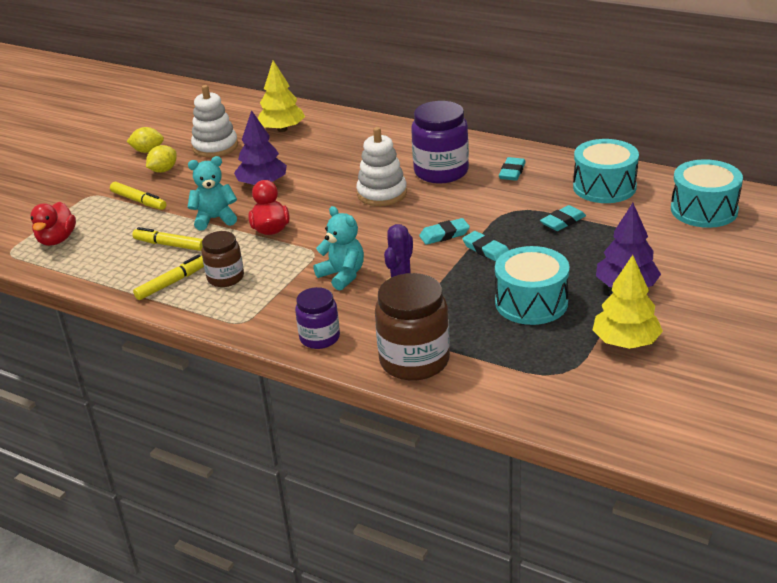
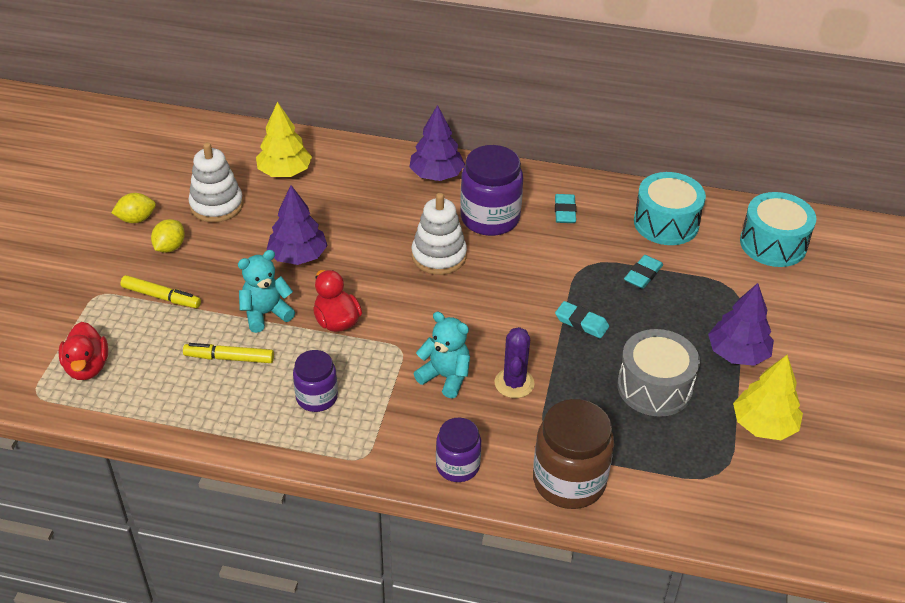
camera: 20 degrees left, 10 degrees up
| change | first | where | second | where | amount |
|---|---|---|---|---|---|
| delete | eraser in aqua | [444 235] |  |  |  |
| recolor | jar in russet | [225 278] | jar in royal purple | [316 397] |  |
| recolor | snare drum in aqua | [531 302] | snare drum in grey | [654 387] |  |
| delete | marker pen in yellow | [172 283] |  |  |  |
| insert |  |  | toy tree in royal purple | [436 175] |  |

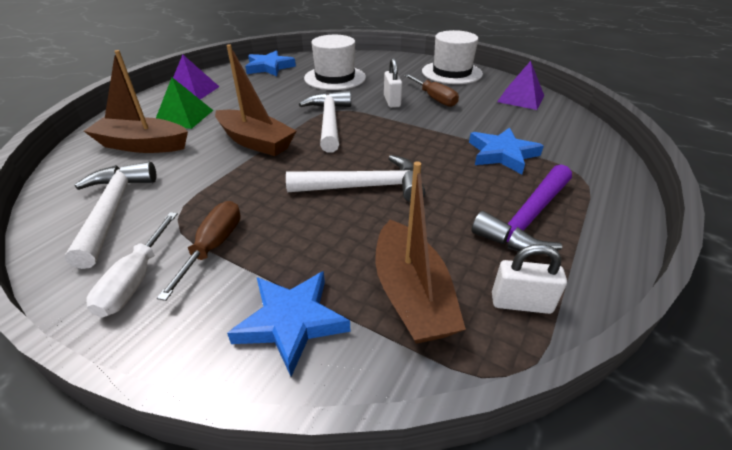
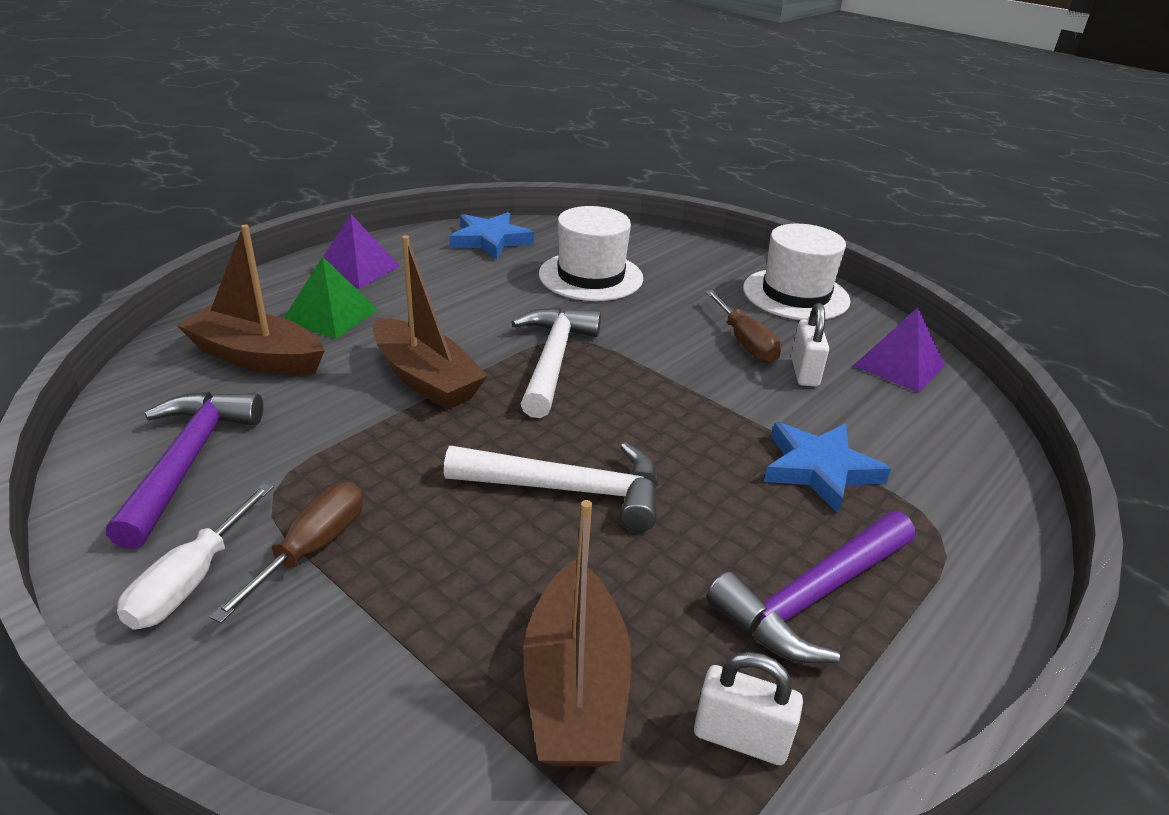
camera: 10 degrees right, 5 degrees down
| change | first | where | second | where | amount |
|---|---|---|---|---|---|
| move | padlock in snow-white | [392 101] |  | [804 372] |  |
| recolor | hammer in snow-white | [112 210] | hammer in royal purple | [187 462] |  |
| delete | star shape in blue | [291 321] |  |  |  |

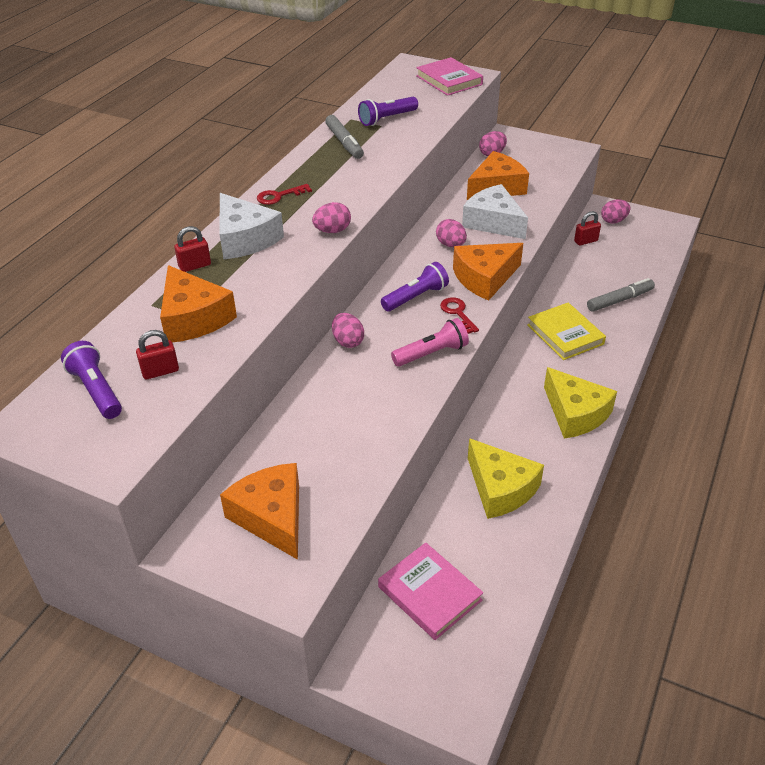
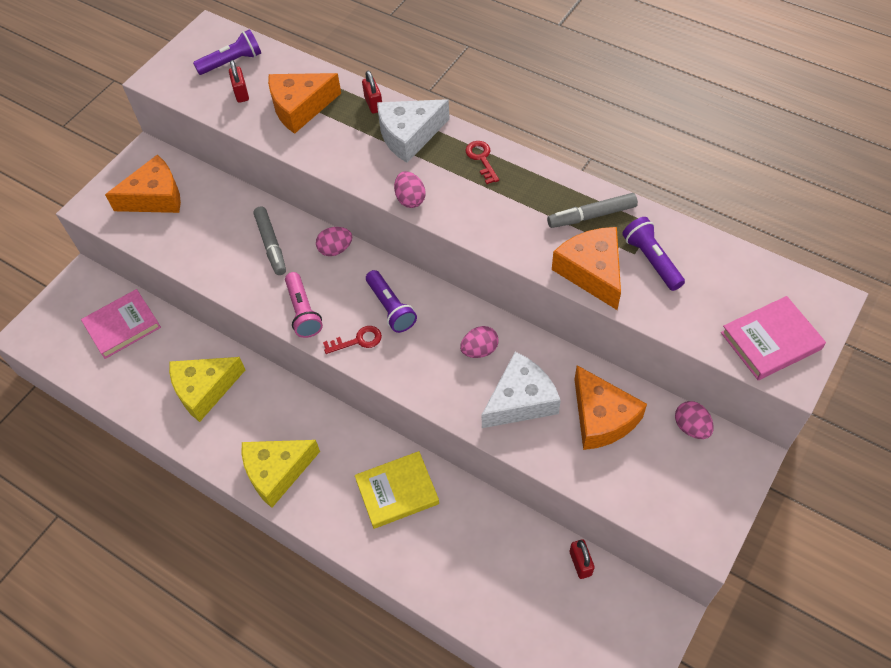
camera: 100 degrees right, 15 degrees up
| change | first | where | second | where | amount |
|---|---|---|---|---|---|
| delete | egg shape in pink | [613 221] |  |  |  |
| move | piece of cheese in orange-coloured | [485 278] |  | [592 272] |  |
| move | marker pen in grey | [620 300] |  | [271 245] |  |

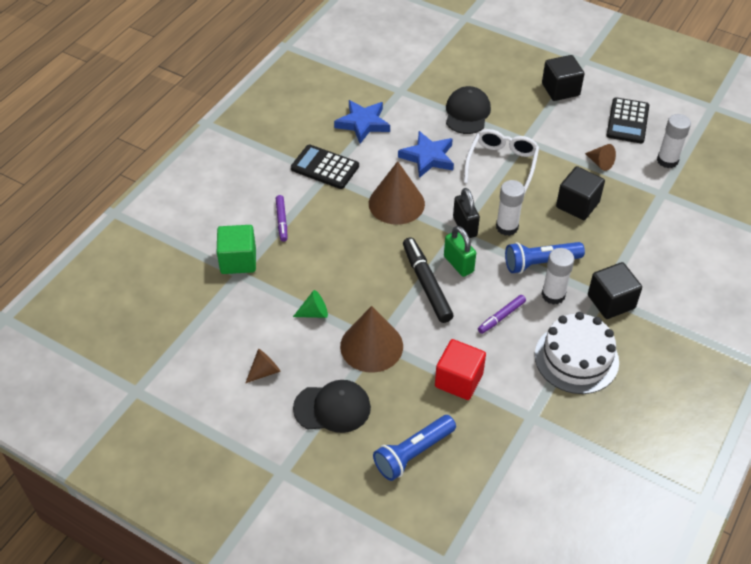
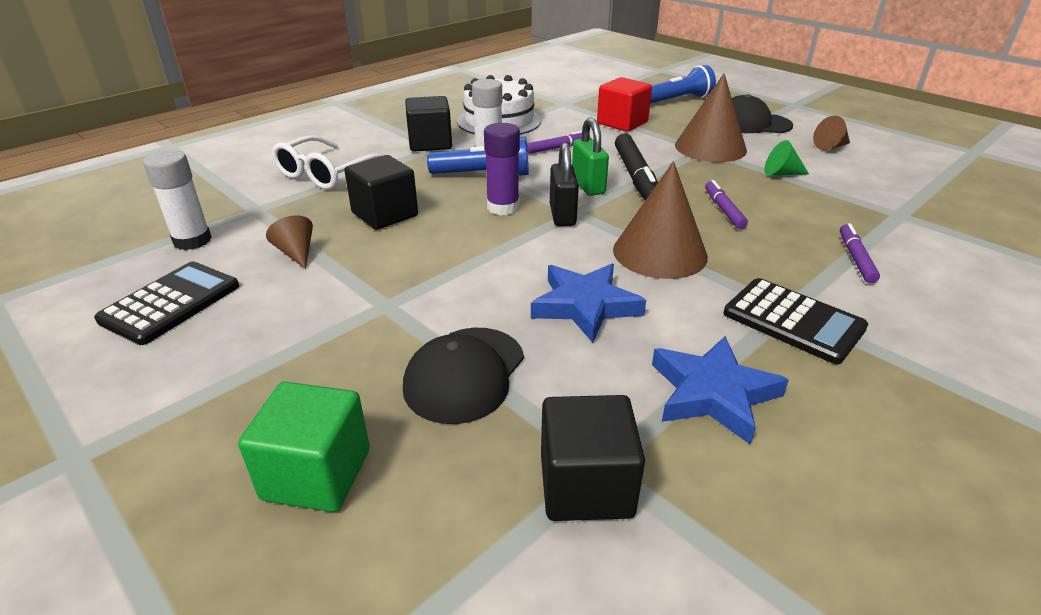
camera: 165 degrees left, 15 degrees down
| change | first | where | second | where | amount |
|---|---|---|---|---|---|
| move | cube in jet-black | [560 89] |  | [586 486] |  |
| move | eyeglasses in snow-white | [502 164] |  | [327 173] |  |
| recolor | glue in snow-white | [507 227] | glue in royal purple | [503 207] |  |
| move | cube in green | [238 260] |  | [316 474] |  |
| insert |  |  | marker pen in royal purple | [723 210] |  |

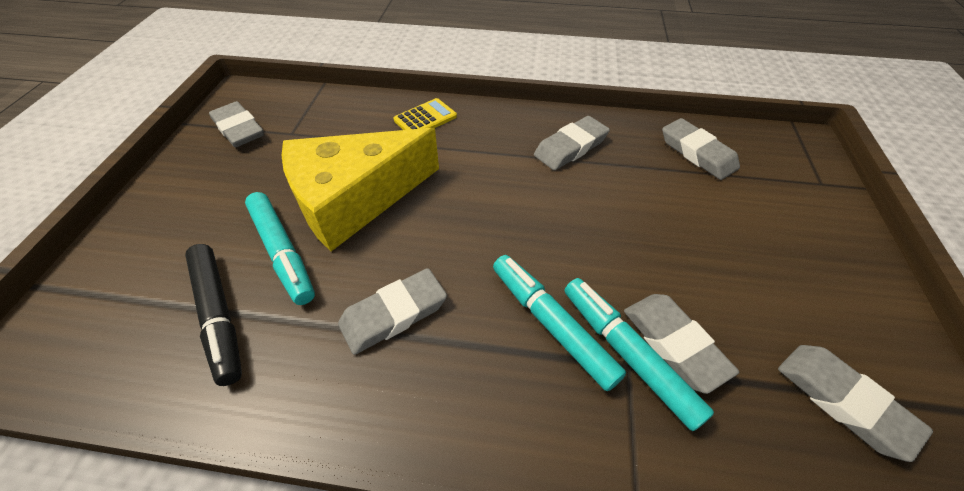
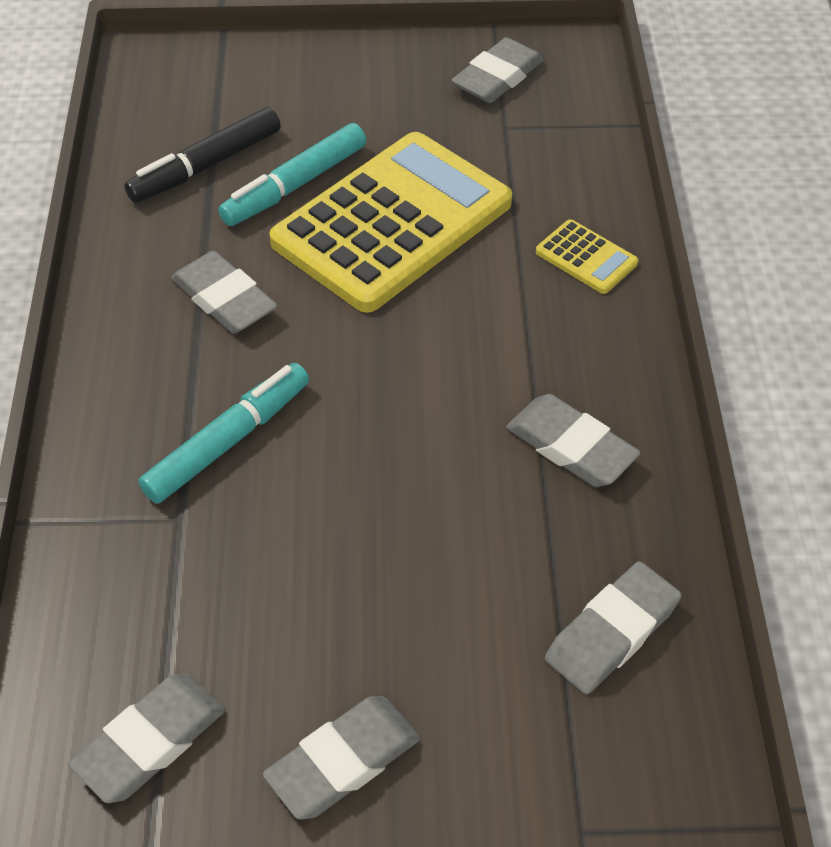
camera: 80 degrees right, 0 degrees up
| change | first | where | second | where | amount |
|---|---|---|---|---|---|
| replace | piece of cheese in yellow | [354 199] | pocket calculator in yellow | [392 223] |  |
| delete | marker pen in aqua | [627 353] |  |  |  |
| move | eraser in grey | [674 343] |  | [343 762] |  |

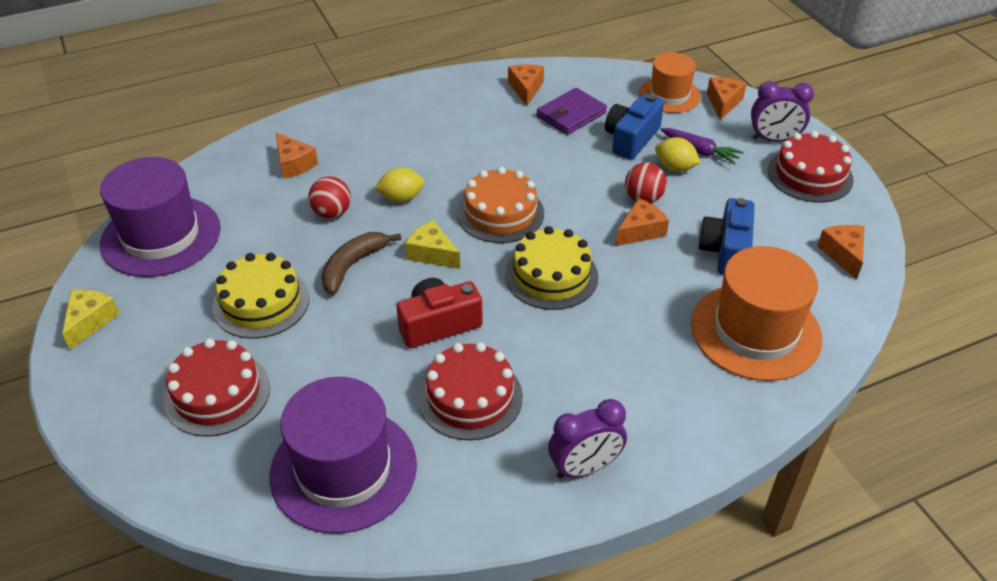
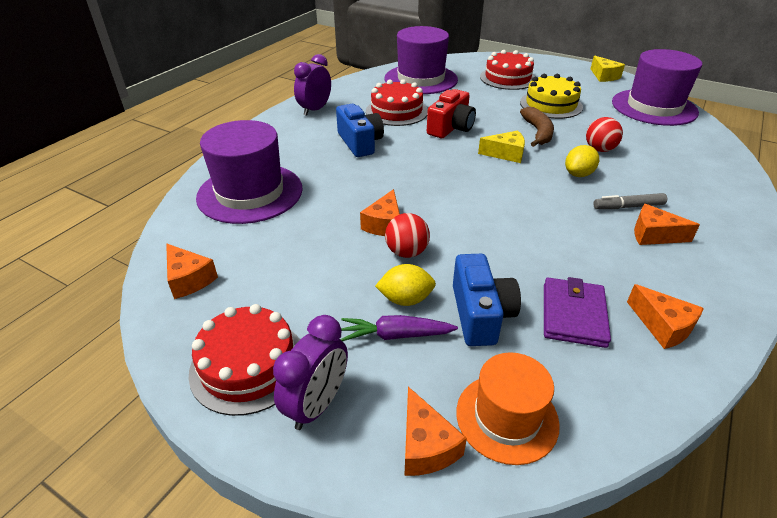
camera: 145 degrees right, 5 degrees down
| change | first | where | second | where | amount |
|---|---|---|---|---|---|
| rotate | alarm clock in royal purple | [774 140] |  | [317 405] | 150 degrees clockwise |
| move | piece of cheese in orange-coloured | [294 164] |  | [654 235] |  |
| delete | cake in orange-coloured | [500 213] |  |  |  |
| move | compact camera in blue | [726 251] |  | [360 143] |  |
| delete | cake in yellow | [551 275] |  |  |  |
| recolor | hat in orange-coloured | [755 331] | hat in royal purple | [250 193] |  |
| insert |  |  | marker pen in grey | [628 206] |  |

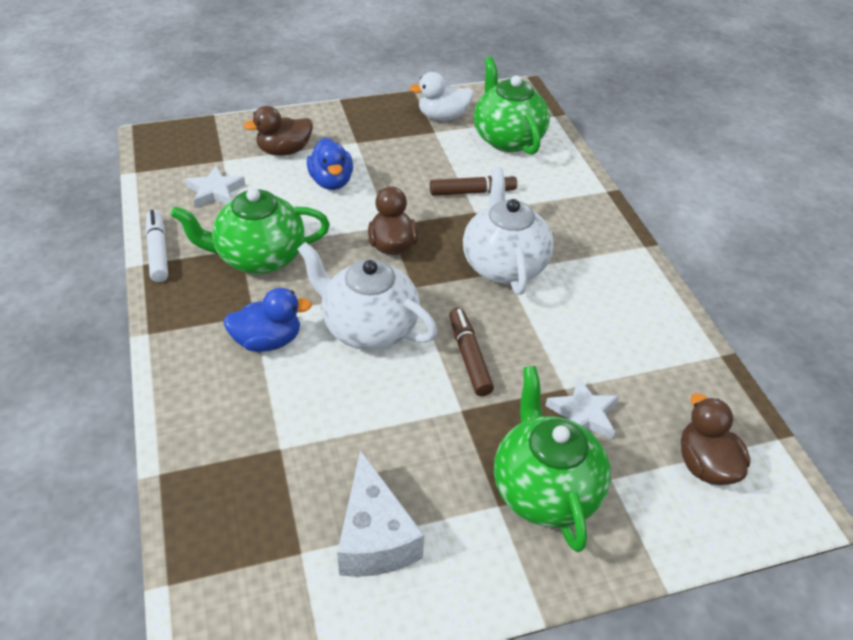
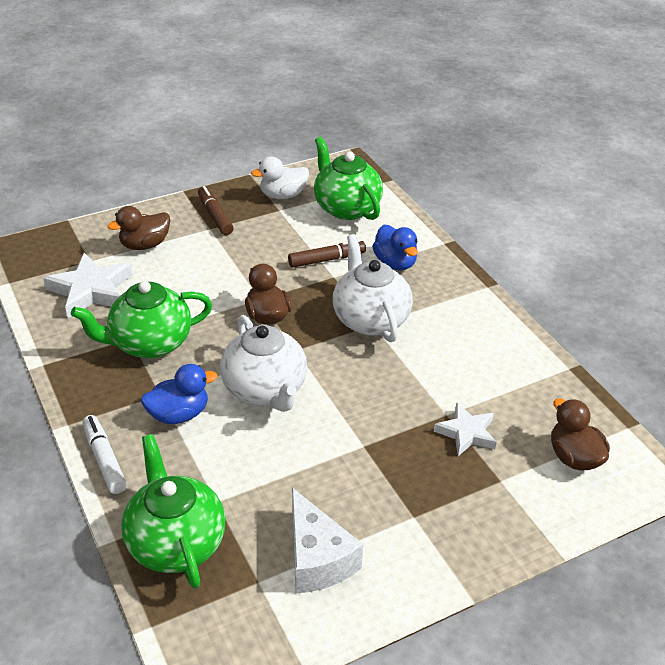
camera: 10 degrees left, 5 degrees down
| change | first | where | second | where | amount |
|---|---|---|---|---|---|
| move | rubber duck in blue | [331 181] |  | [395 263] |  |
| resize | star shape in snow-white | [215 191] |  | [91 290] | x1.59 |
| move | marker pen in snow-white | [158 251] |  | [105 459] |  |
| rotate | teapot in snow-white | [368 328] |  | [265 390] | 135 degrees counterclockwise |
| move | marker pen in russet | [469 357] |  | [215 216] |  |
| move | teapot in green | [544 489] |  | [176 542] |  |

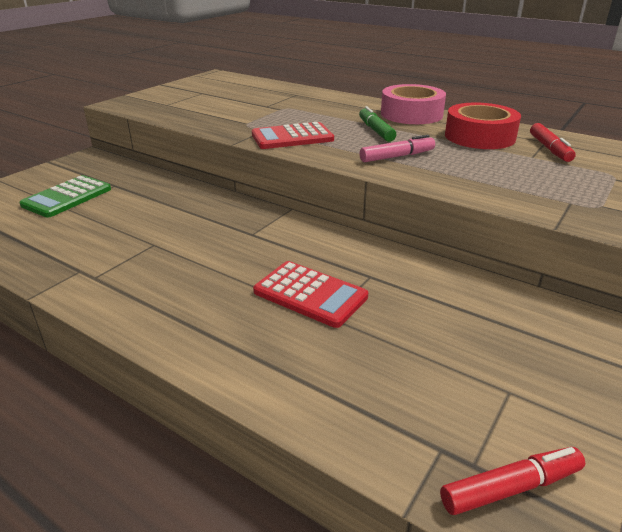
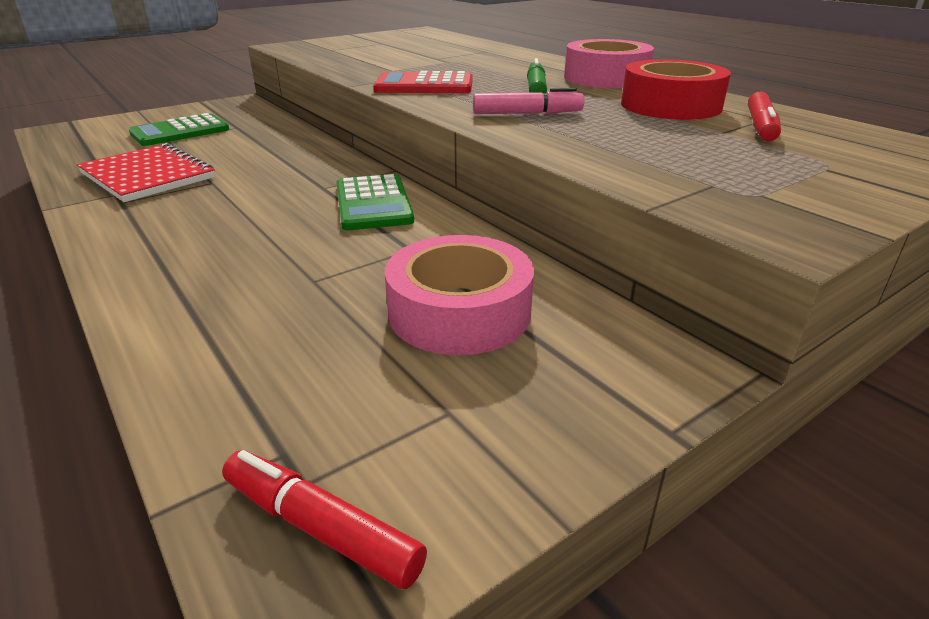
camera: 20 degrees right, 0 degrees up
| change | first | where | second | where | amount |
|---|---|---|---|---|---|
| delete | pocket calculator in scarlet | [310 294] |  |  |  |
| rotate | marker pen in scarlet | [511 487] |  | [320 527] | 150 degrees counterclockwise |
| insert |  |  | notepad in scarlet | [148 176] |  |
| insert |  |  | pocket calculator in green | [373 203] |  |
| insert |  |  | tape in pink | [459 312] |  |

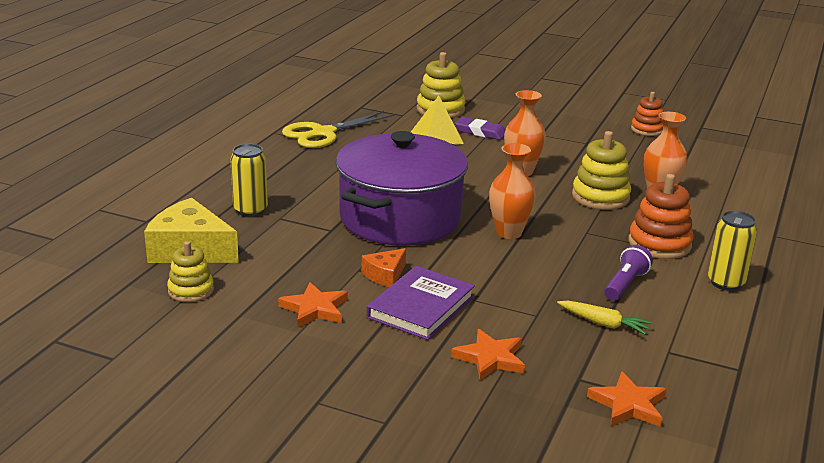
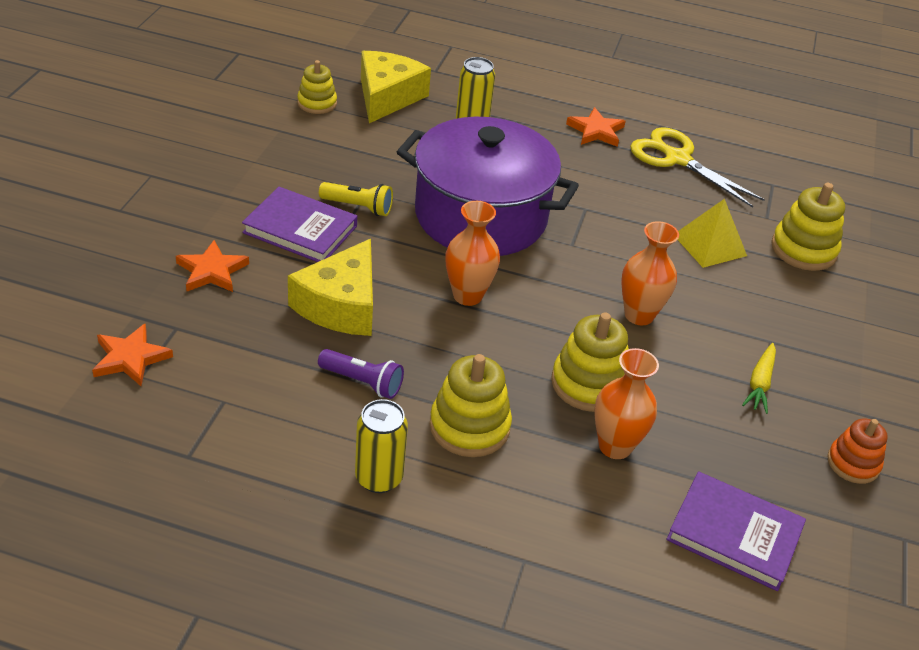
camera: 80 degrees right, 15 degrees up
| change | first | where | second | where | amount |
|---|---|---|---|---|---|
| delete | eraser in royal purple | [480 132] |  |  |  |
| recolor | ring stacker in orange-coloured | [659 244] | ring stacker in yellow | [469 426] |  |
| replace | piece of cheese in orange-coloured | [385 275] | pocket torch in yellow | [358 207] |  |
| move | star shape in orange-coloured | [315 309] |  | [596 131] |  |
| move | carrot in yellow | [603 323] |  | [760 383] |  |
| insert |  |  | piece of cheese in yellow | [341 305] |  |
| insert |  |  | hardback in royal purple | [734 534] |  |

